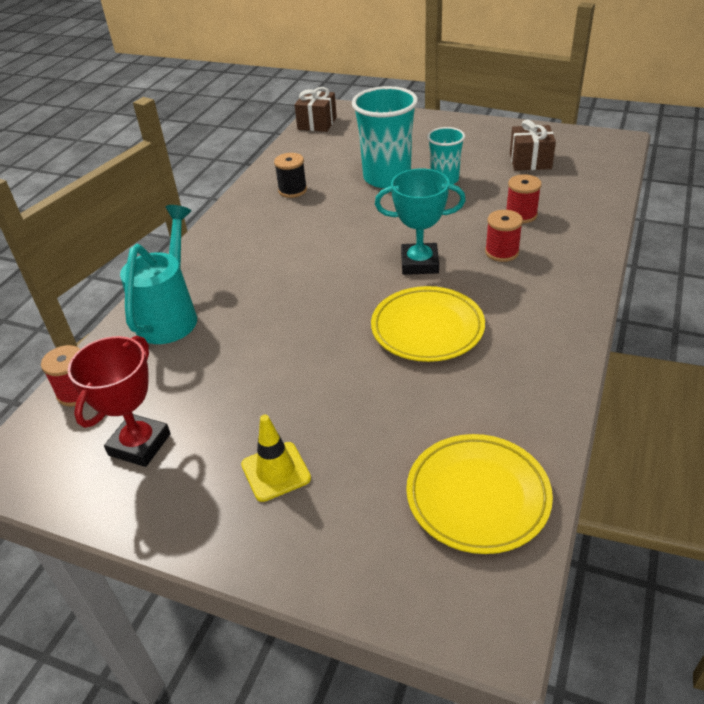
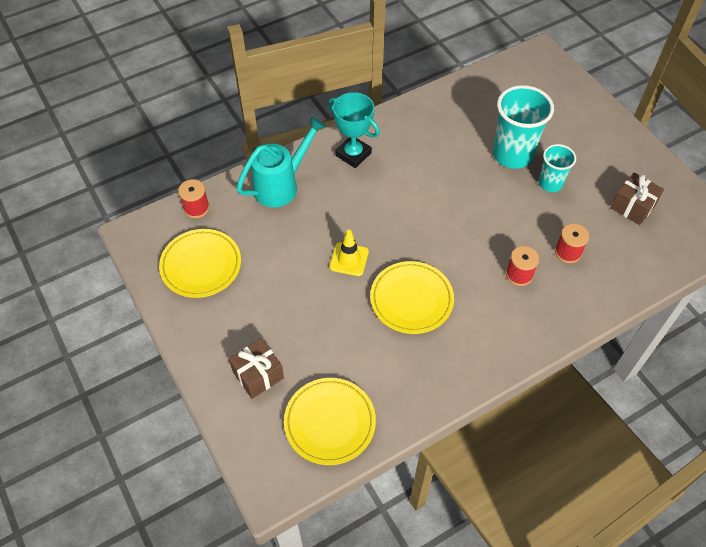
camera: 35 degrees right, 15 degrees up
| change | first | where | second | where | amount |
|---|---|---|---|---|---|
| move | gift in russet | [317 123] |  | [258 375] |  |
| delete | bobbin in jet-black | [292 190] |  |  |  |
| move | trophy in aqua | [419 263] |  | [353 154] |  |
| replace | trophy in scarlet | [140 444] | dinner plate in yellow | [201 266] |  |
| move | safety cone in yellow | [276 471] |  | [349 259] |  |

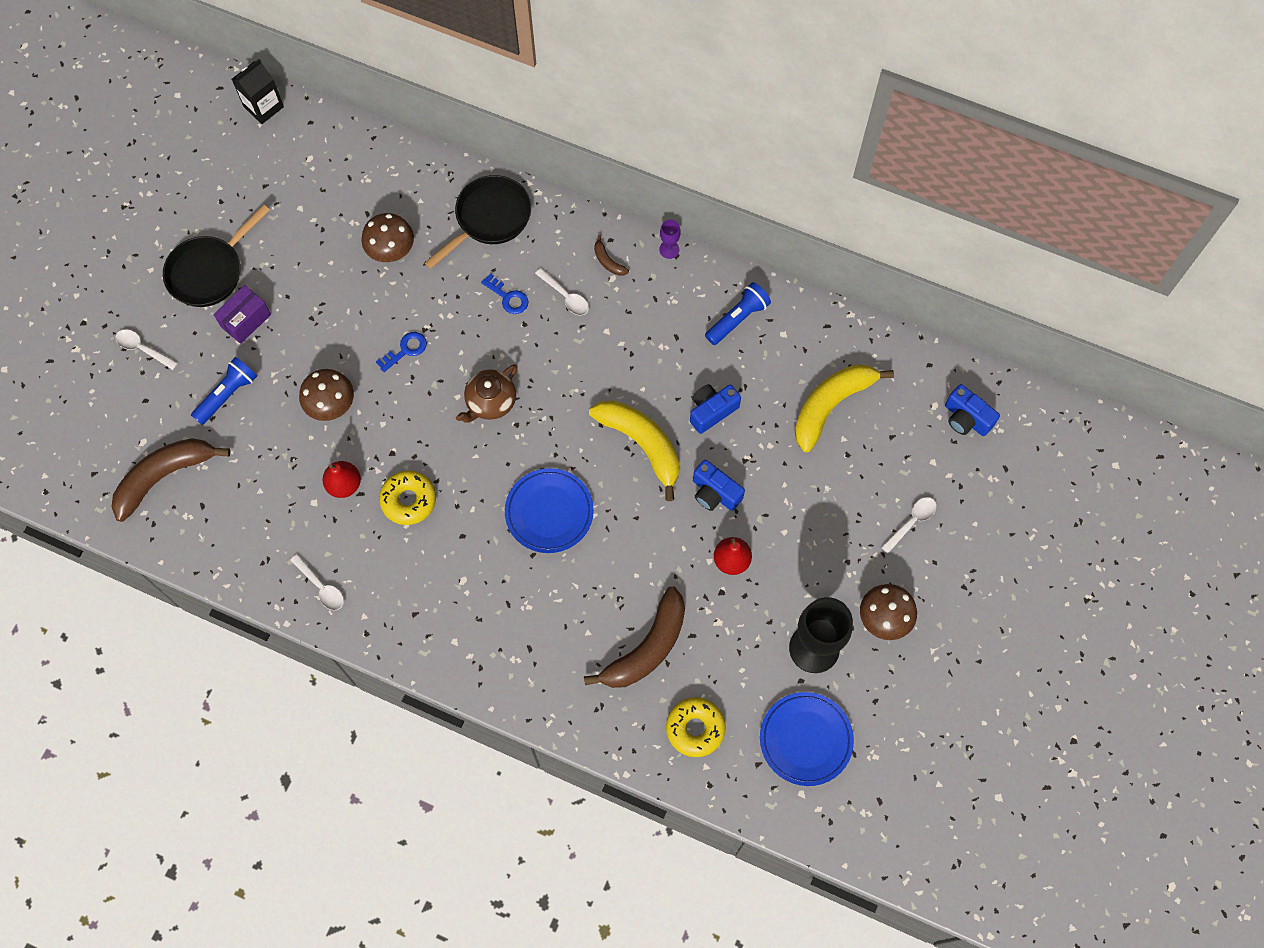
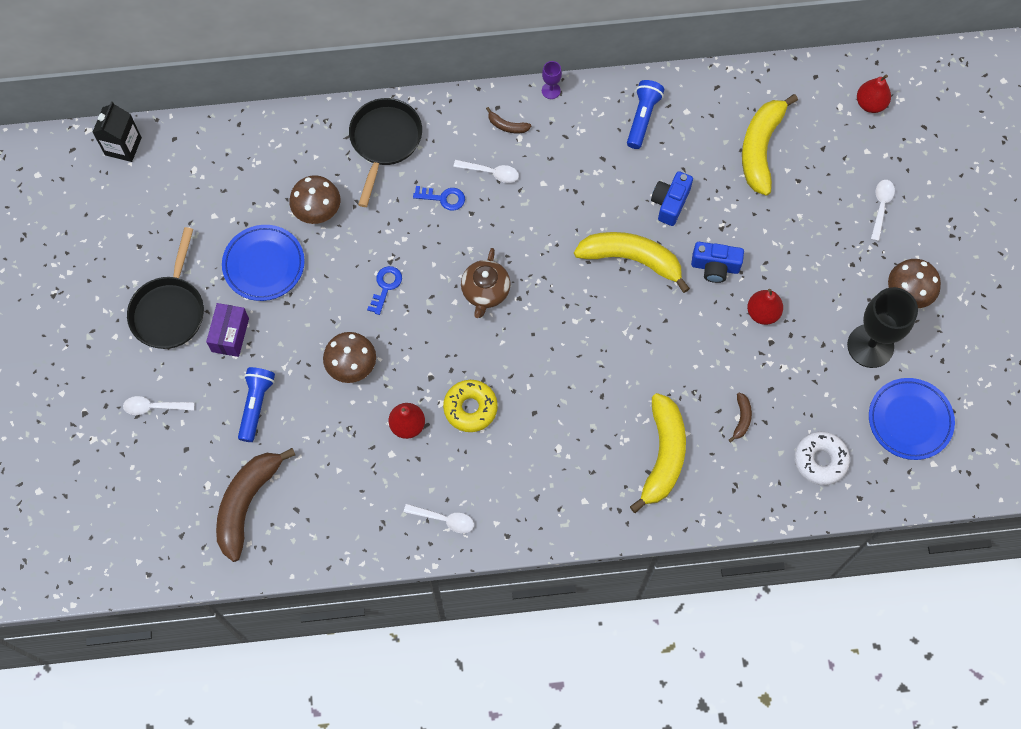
camera: 30 degrees left, 0 degrees up
| change | first | where | second | where | amount |
|---|---|---|---|---|---|
| replace | compact camera in blue | [966 418] | pear in scarlet | [870 104] |  |
| move | dinner plate in blue | [549 512] |  | [264 265] |  |
| resize | banana fruit in russet | [647 648] |  | [741 418] | x0.43 |
| recolor | doughnut in yellow | [695 728] | doughnut in snow-white | [820 460] |  |
| insert |  |  | banana fruit in yellow | [663 455] |  |

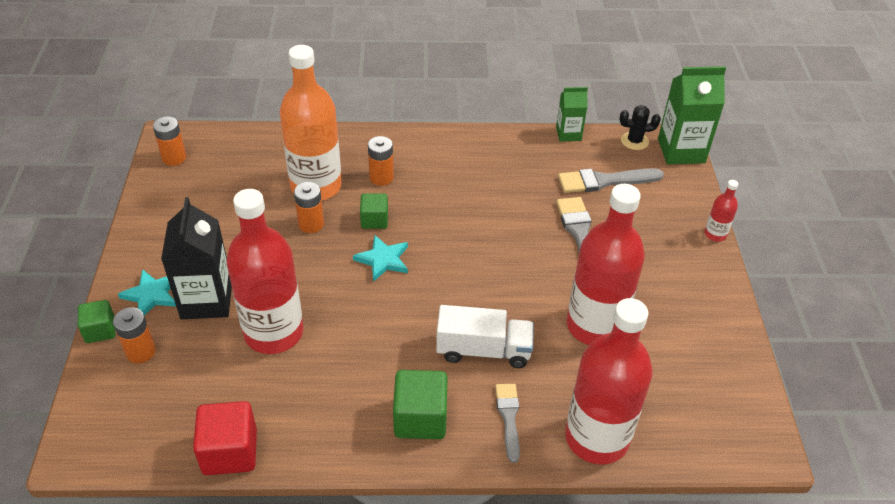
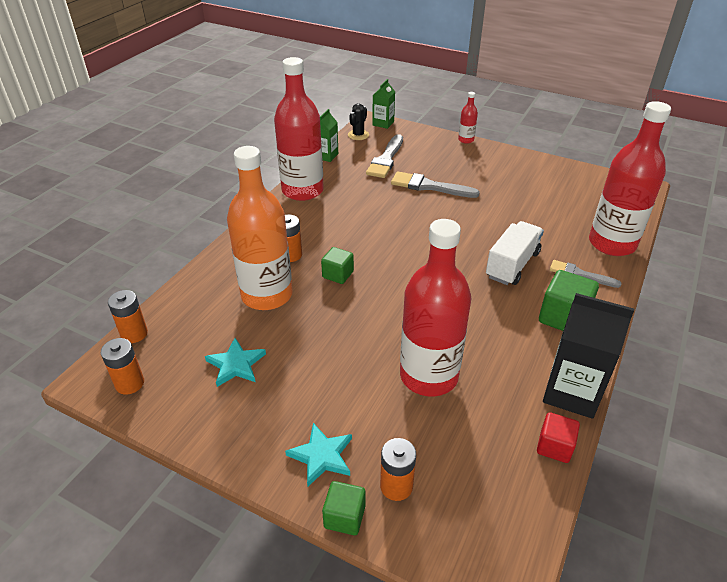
camera: 60 degrees left, 5 degrees down
| change | first | where | second | where | amount |
|---|---|---|---|---|---|
| resize | milk carton in green | [681 151] |  | [383 123] | x0.58 |
| move | battery in orange-coloured | [311 224] |  | [134 334] |  |
| move | drink bottle in scarlet | [595 326] |  | [302 190] |  |
| move | milk carton in jet-black | [206 300] |  | [571 392] |  |
| move | star shape in aqua | [383 260] |  | [236 365] |  |
| resize | cube in scarlet | [230 452] |  | [554 446] | x0.63 |

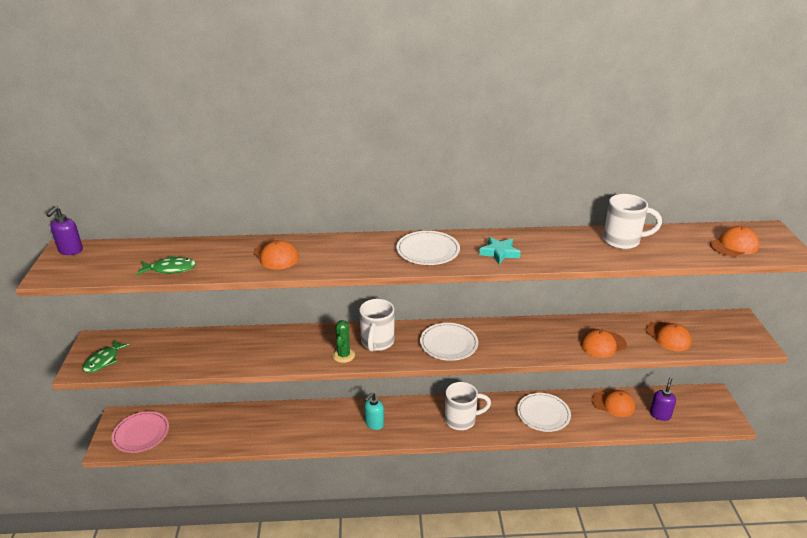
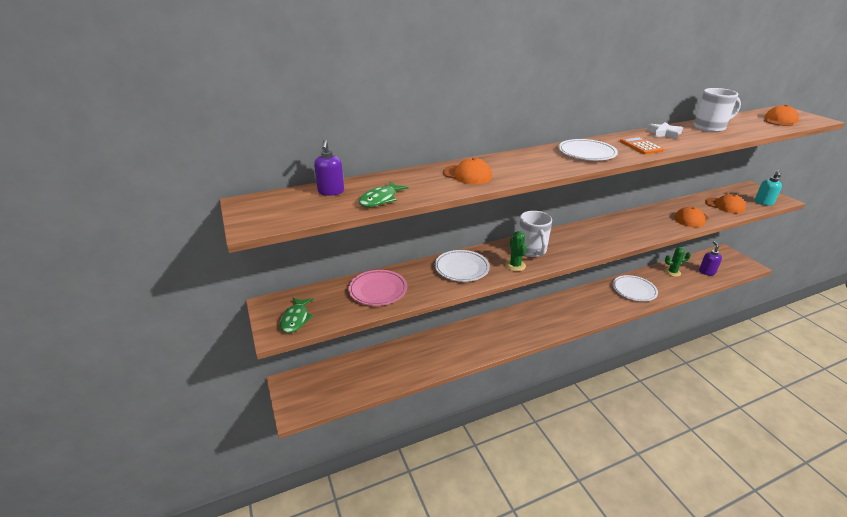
camera: 20 degrees left, 0 degrees up
| change | first | where | second | where | amount |
|---|---|---|---|---|---|
| move | soap dispenser in royal purple | [70 251] |  | [331 192] |  |
| replace | star shape in aqua | [499 253] | pocket calculator in orange-coloured | [640 146] |  |
| rotate | fish figure in green | [170 269] |  | [380 199] | 150 degrees clockwise |
| move | dinner plate in snow-white | [448 344] |  | [461 268] |  |
| delete | coffee mug in snow-white | [461 420] |  |  |  |
| replace | peaked cap in orange-coloured | [613 404] | prickly plant in green | [672 272] |  |
| move | soap dispenser in aqua | [374 424] |  | [763 203] |  |
| move | dinner plate in pink | [141 434] |  | [378 290] |  |
| insert |  |  | star shape in snow-white | [664 133] |  |

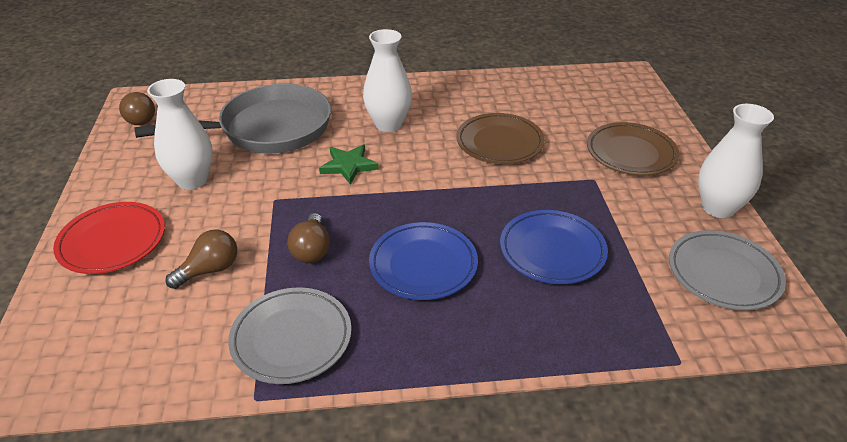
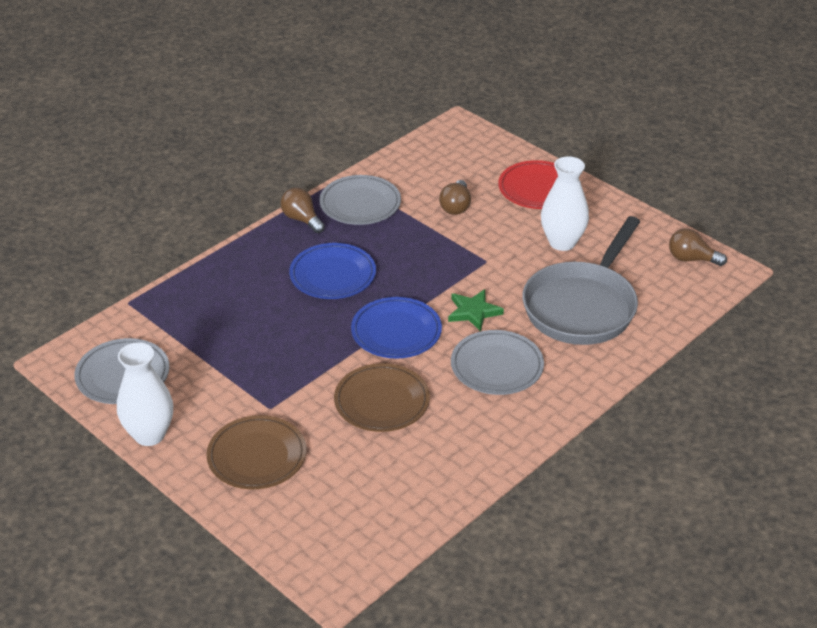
camera: 140 degrees right, 0 degrees up
| change | first | where | second | where | amount |
|---|---|---|---|---|---|
| replace | tall vase in snow-white | [388 124] | dinner plate in grey | [497 366] |  |
| move | dinner plate in blue | [552 250] |  | [396 332] |  |
| move | lightbulb in russet | [312 250] |  | [302 219] |  |

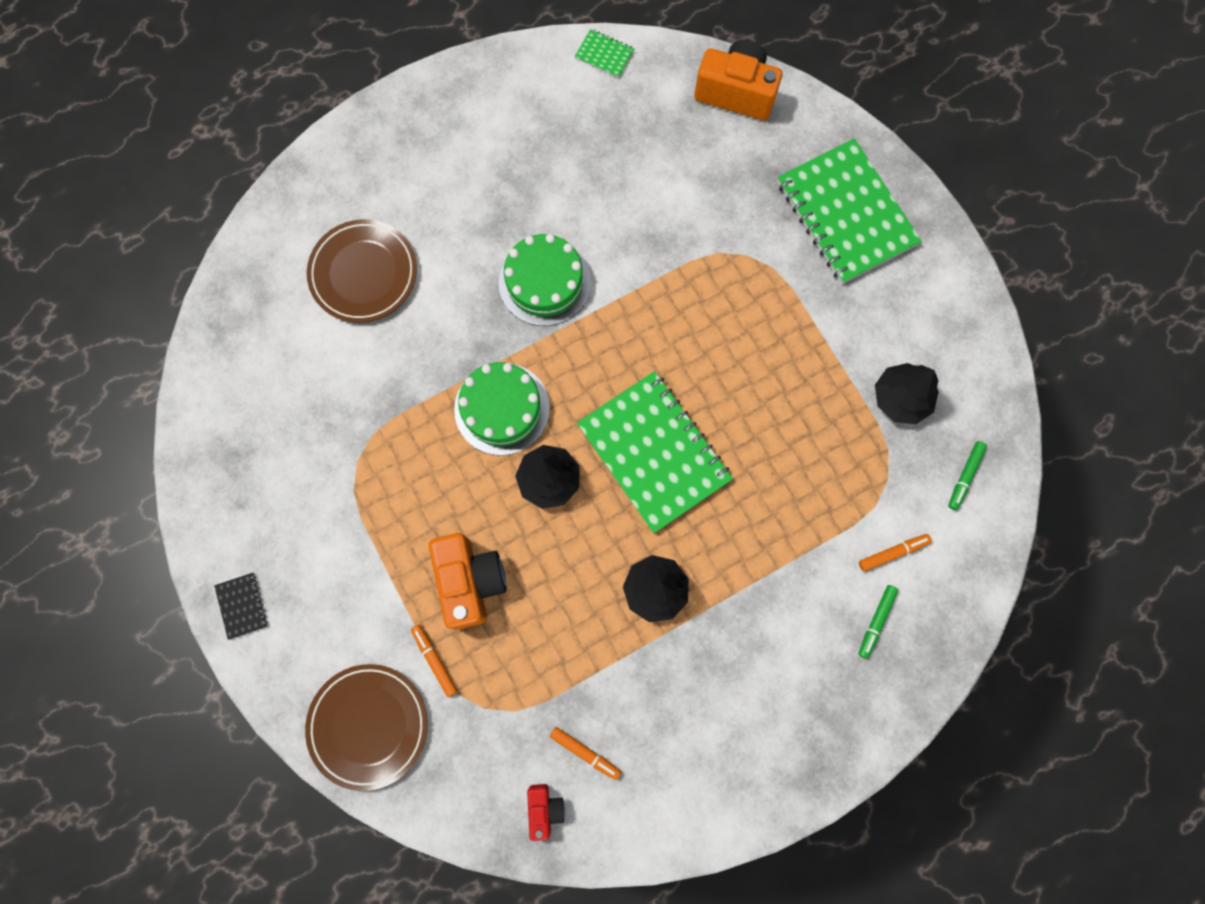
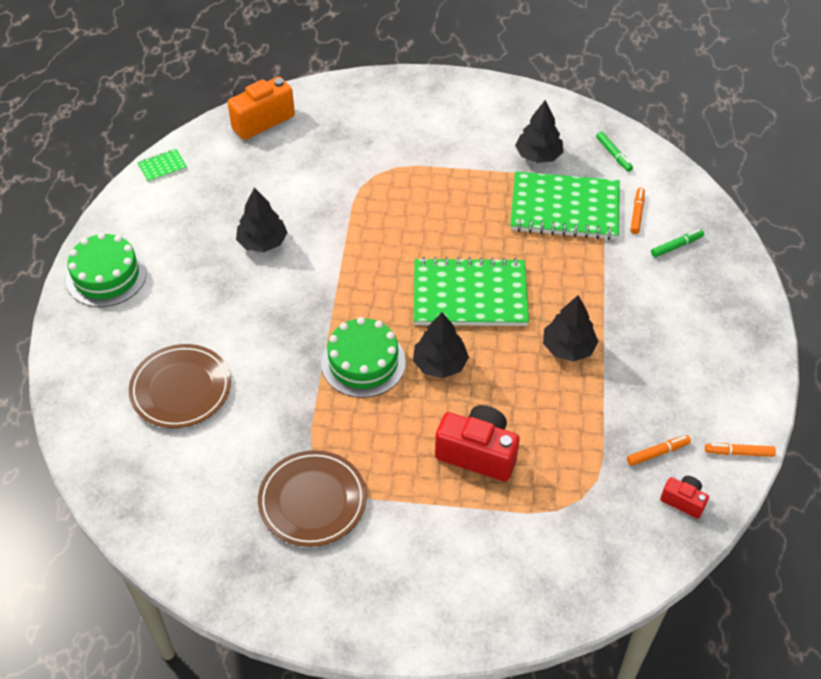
camera: 55 degrees left, 25 degrees down
| change | first | where | second | where | amount |
|---|---|---|---|---|---|
| move | notepad in green | [846 214] |  | [564 209] |  |
| move | cake in green | [544 282] |  | [106 276] |  |
| recolor | compact camera in orange-coloured | [470 581] | compact camera in scarlet | [478 453] |  |
| delete | notepad in jet-black | [242 606] |  |  |  |
| rotate | marker pen in green | [876 621] |  | [676 246] | 90 degrees counterclockwise |
| move | marker pen in orange-coloured | [434 660] |  | [738 453] |  |
| move | dinner plate in russet | [368 725] |  | [312 501] |  |
| insert |  |  | toy tree in jet-black | [262 242] |  |

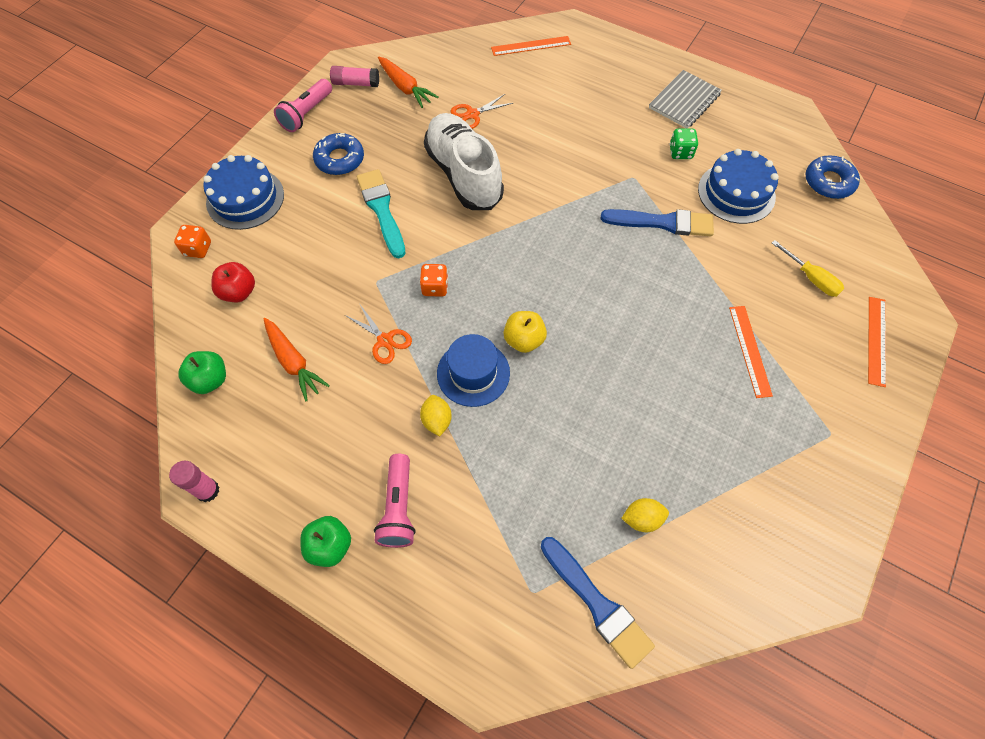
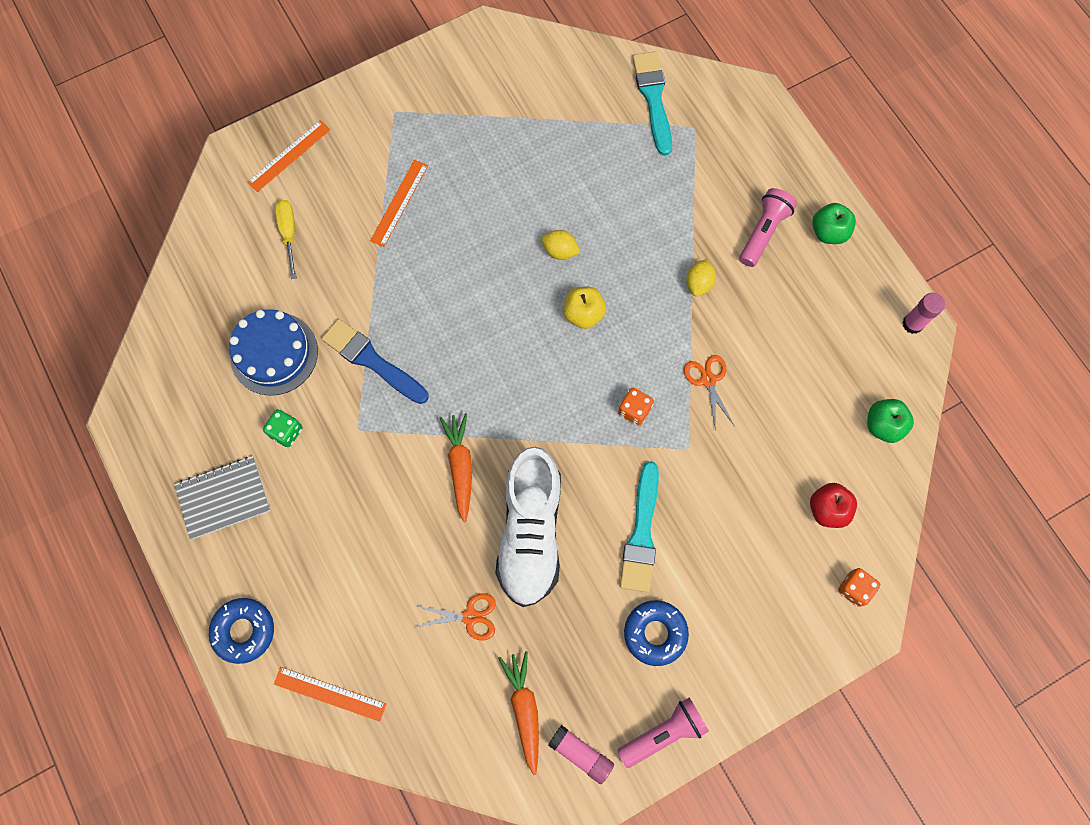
camera: 150 degrees left, 10 degrees up
| change | first | where | second | where | amount |
|---|---|---|---|---|---|
| delete | cake in blue | [245 198] |  |  |  |
| move | doughnut in blue | [829 182] |  | [244 631] |  |
| move | carrot in orange-coloured | [293 362] |  | [460 467] |  |
| delete | hat in blue | [473 373] |  |  |  |
| move | citrus fruit in yellow | [642 519] |  | [560 251] |  |
| recolor | paintbrush in blue | [597 604] | paintbrush in aqua | [653 98] |  |

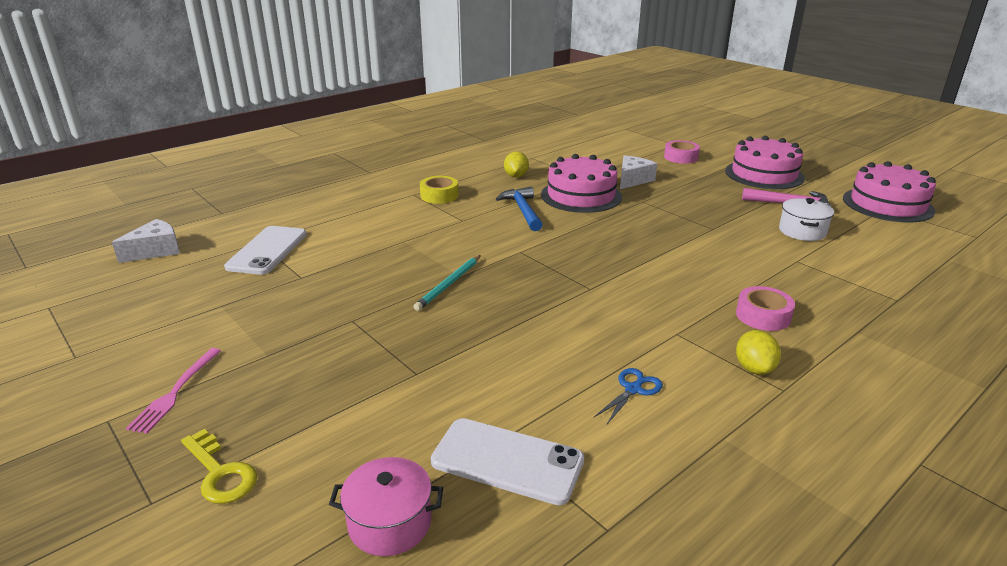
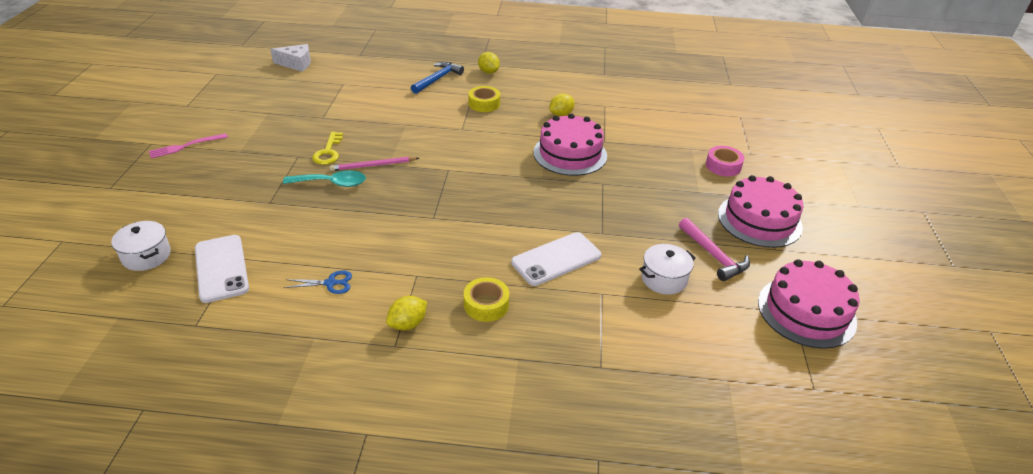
camera: 45 degrees right, 10 degrees up
| change | first | where | second | where | amount |
|---|---|---|---|---|---|
| delete | piece of cheese in snow-white | [633 180] |  |  |  |
| move | hammer in blue | [523 211] |  | [437 79] |  |
| move | mobile phone in snow-white | [267 250] |  | [556 259] |  |
| recolor | pencil in aqua | [449 284] | pencil in pink | [373 165] |  |
| recolor | tape in pink | [763 316] | tape in yellow | [486 304] |  |
| move | door key in yellow | [220 473] |  | [328 152] |  |
| recolor | pot in pink | [390 523] | pot in snow-white | [146 256] |  |
| insert |  |  | citrus fruit in yellow | [488 72] |  |
| insert |  |  | spoon in aqua | [331 183] |  |

